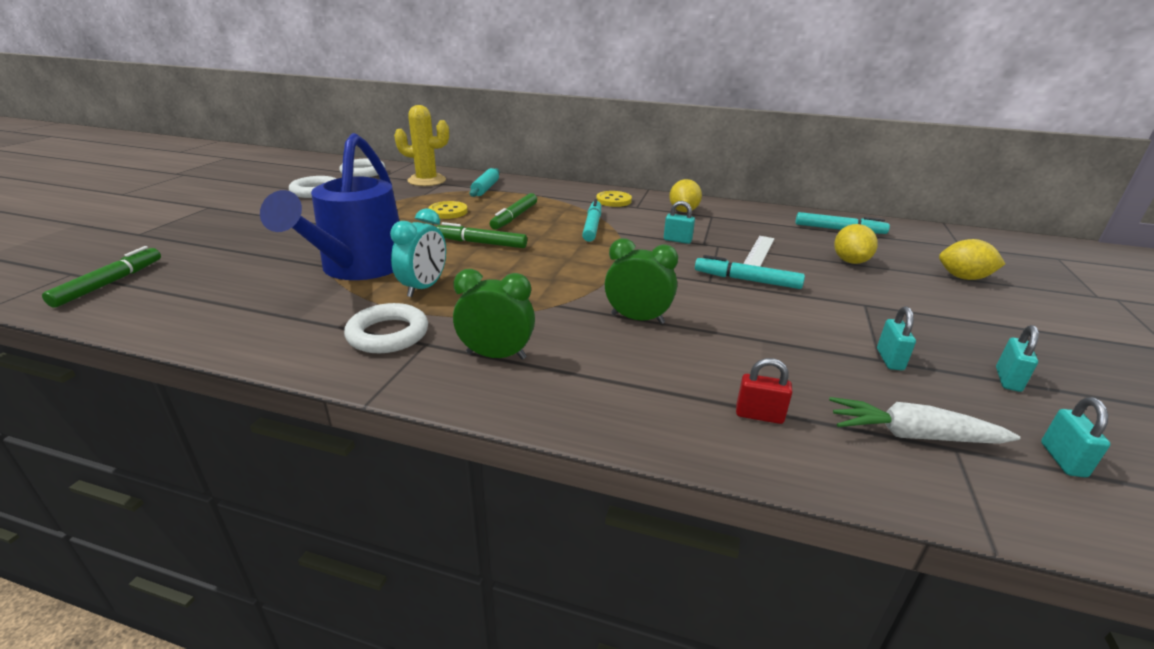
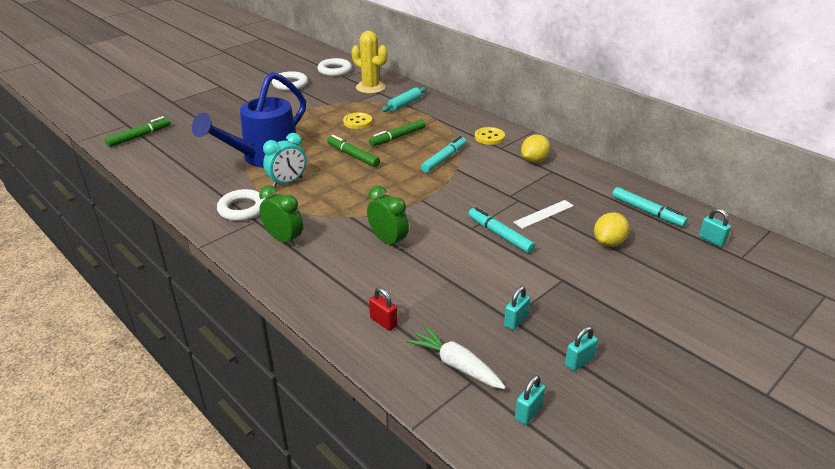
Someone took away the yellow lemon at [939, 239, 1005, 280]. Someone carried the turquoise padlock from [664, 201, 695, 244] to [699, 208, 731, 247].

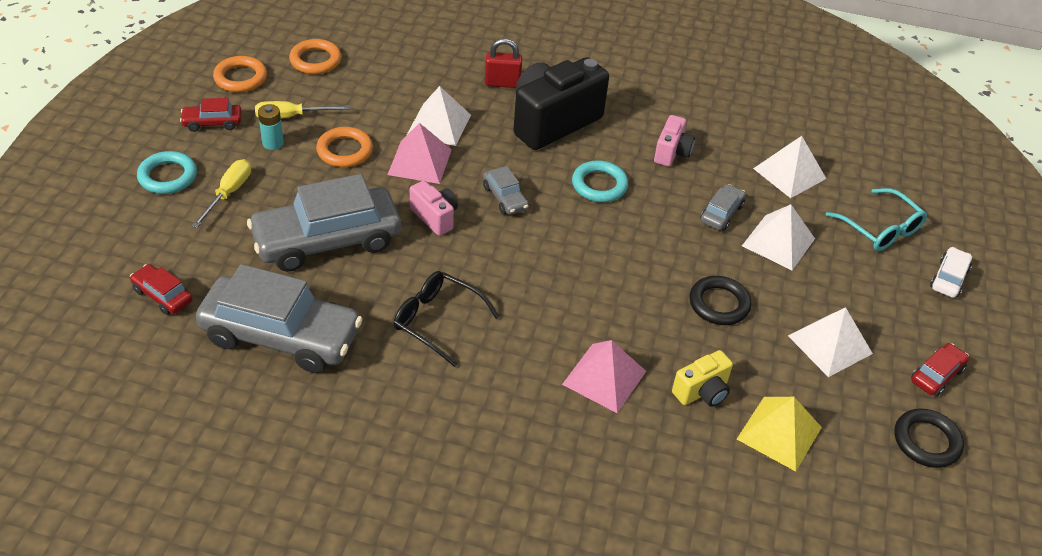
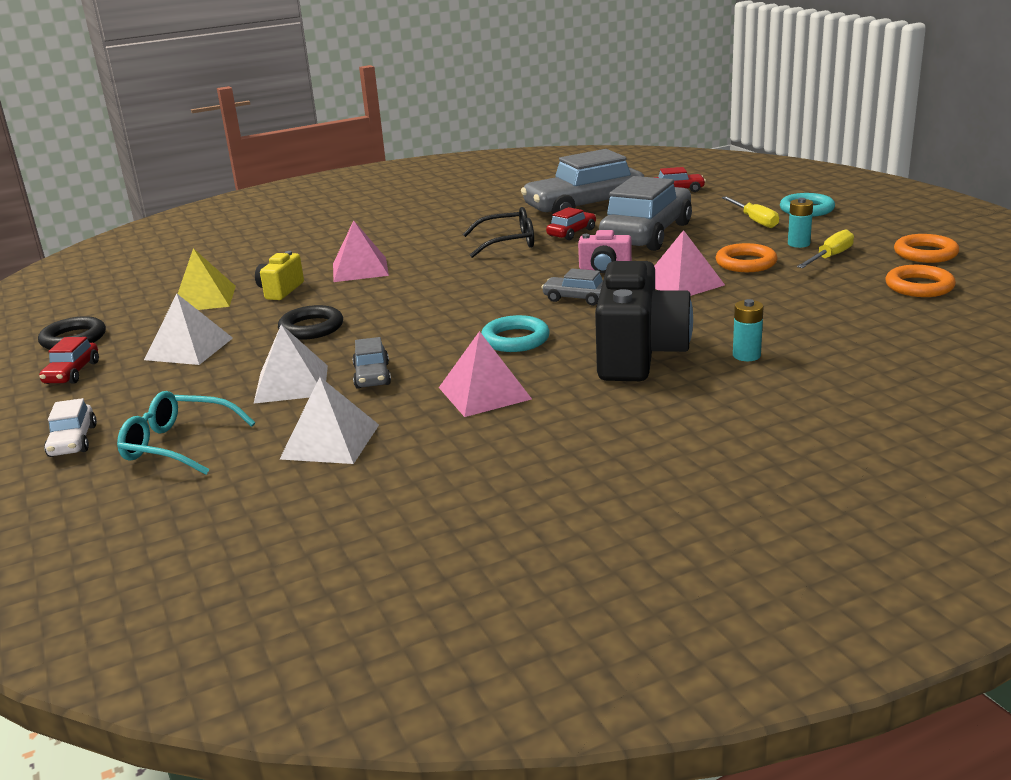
Someone took away the white pyramid at [407, 86, 471, 146]. Someone carried the red car from [180, 98, 241, 132] to [546, 207, 596, 240]. Someone swapped the red padlock at [485, 38, 522, 88] for the turquoise battery at [733, 299, 764, 361]. Someone swapped the pink camera at [654, 115, 695, 167] for the pink pyramid at [439, 331, 532, 417].

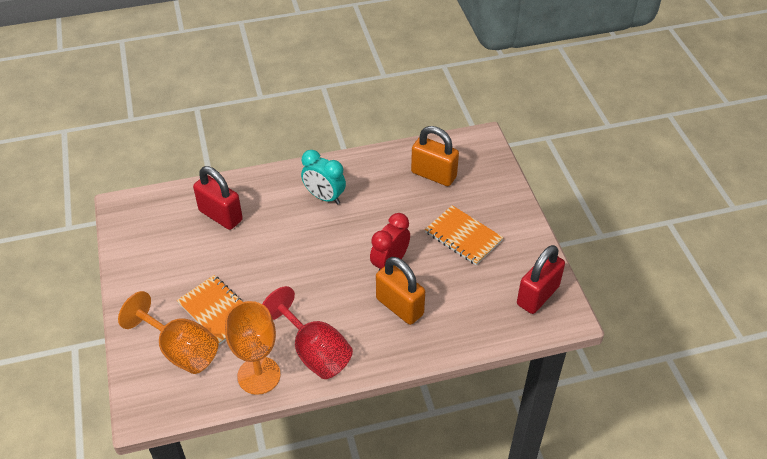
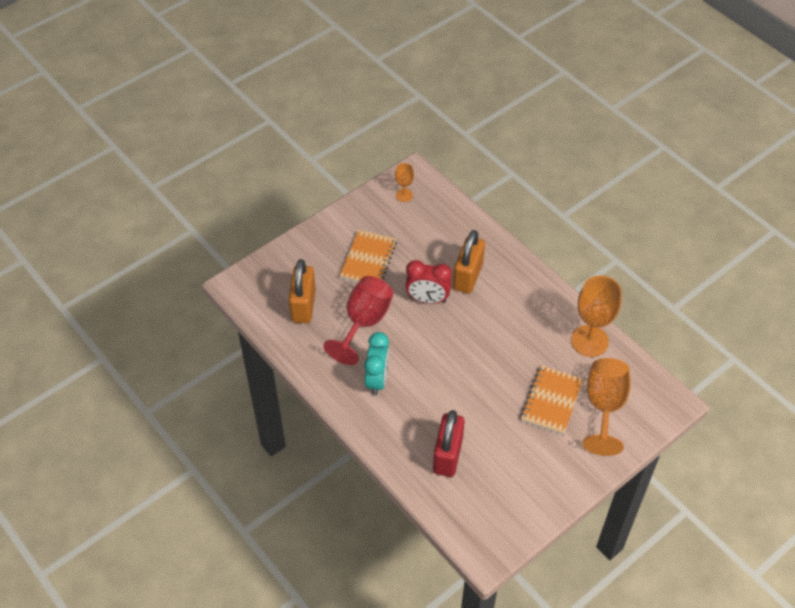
Someone carried the red goblet from [263, 286, 353, 379] to [323, 276, 393, 365]. Someone swapped the red padlock at [517, 245, 565, 314] for the orange goblet at [395, 163, 414, 202].

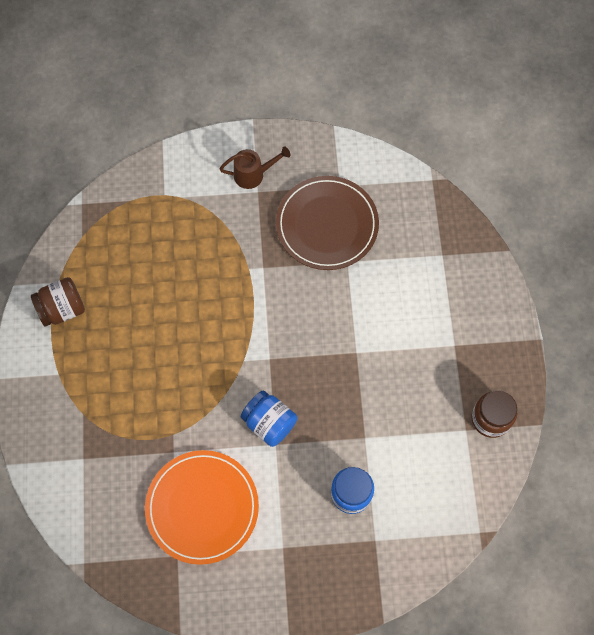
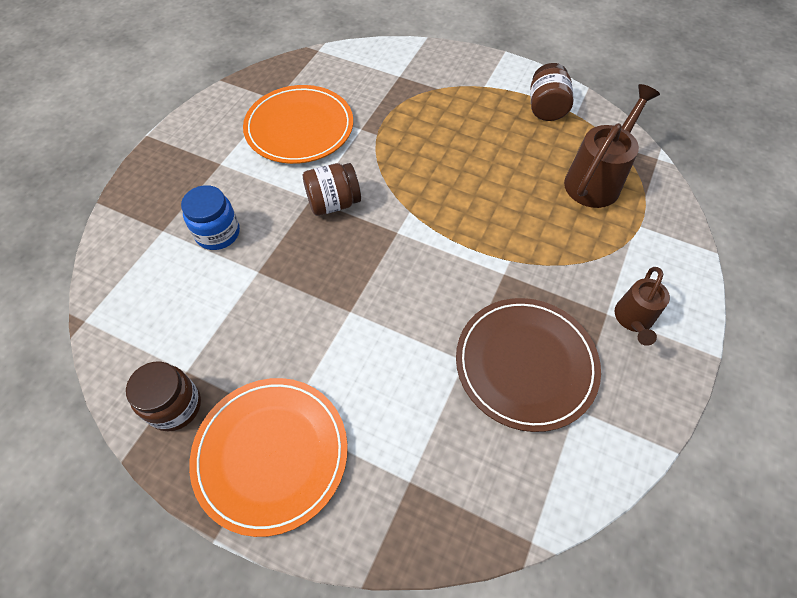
Someone put down the orange plate at [189, 378, 348, 537]. Someone put down the brown watering can at [564, 84, 660, 208]. Someone repainted the blue jar at [241, 391, 297, 447], which became the brown jar at [303, 163, 361, 216].

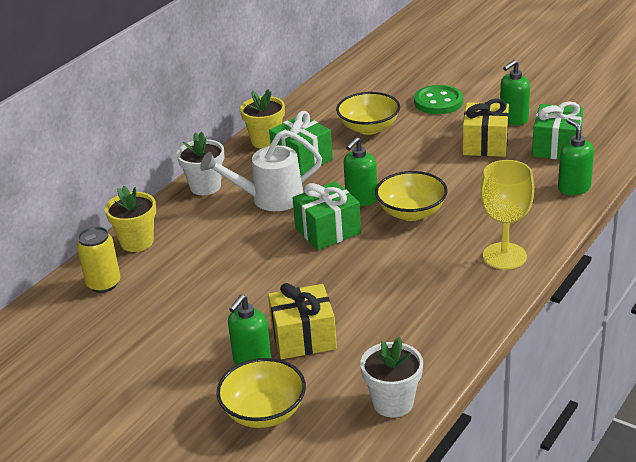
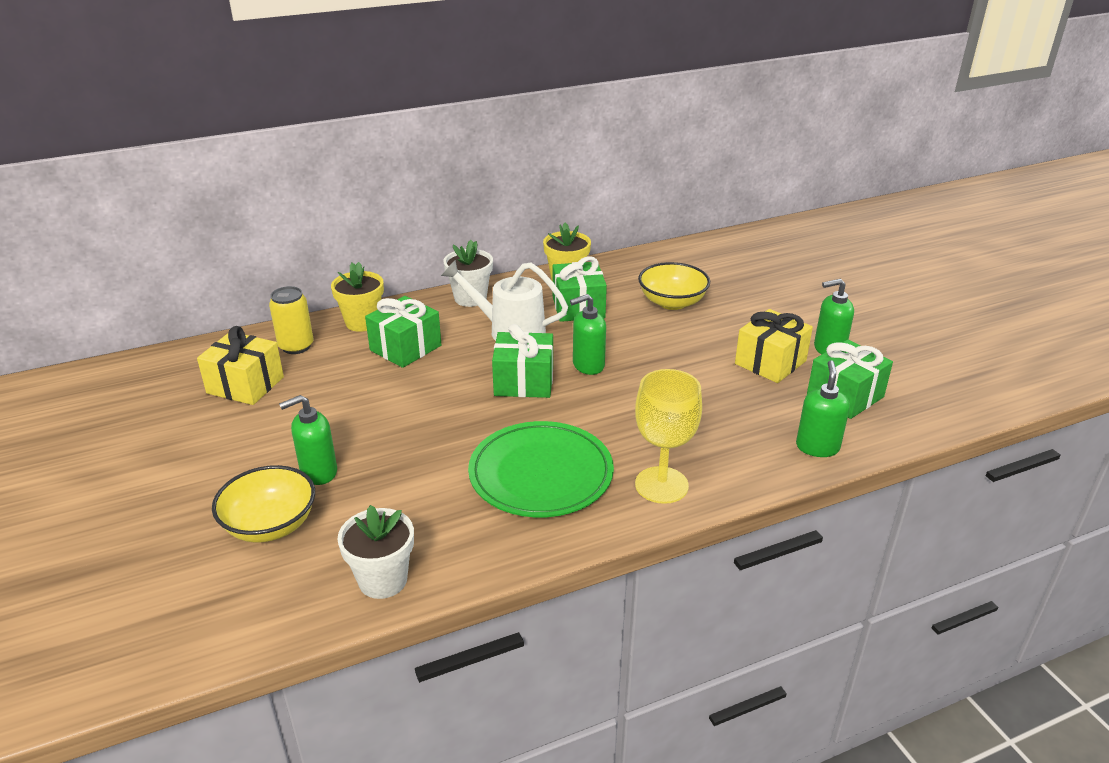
Someone took away the yellow bowl at [375, 171, 447, 221]. Someone took away the green button at [414, 85, 463, 114]. Someone put down the green gift at [365, 296, 441, 368]. Someone put down the green plate at [468, 421, 614, 517]. Someone carried the yellow gift from [268, 283, 337, 359] to [197, 326, 284, 405].

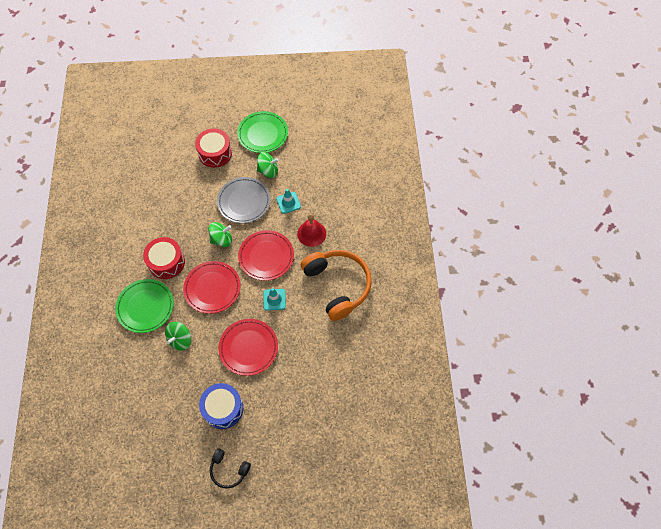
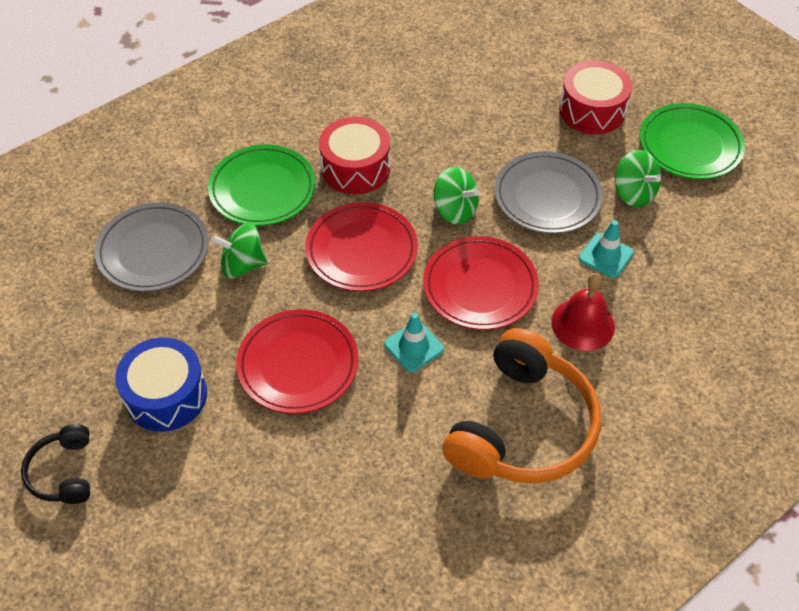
Someone put down the grey plate at [95, 202, 209, 292].

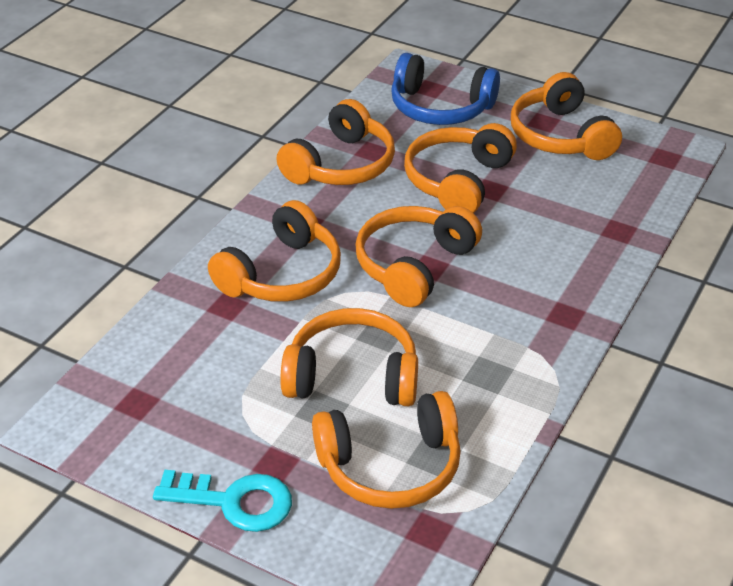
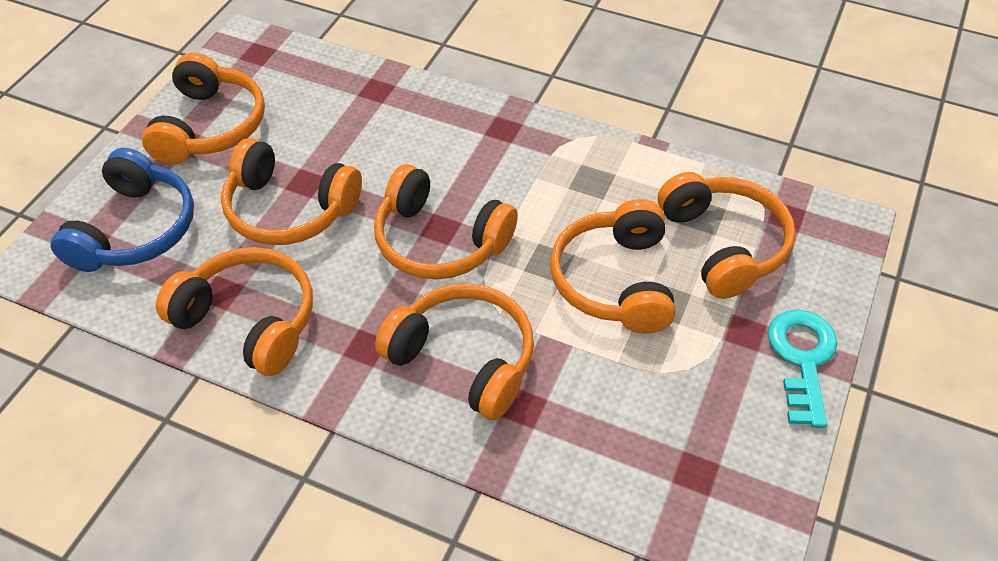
Someone rotated the orange headphones at [511, 72, 622, 160] by 60 degrees counterclockwise.

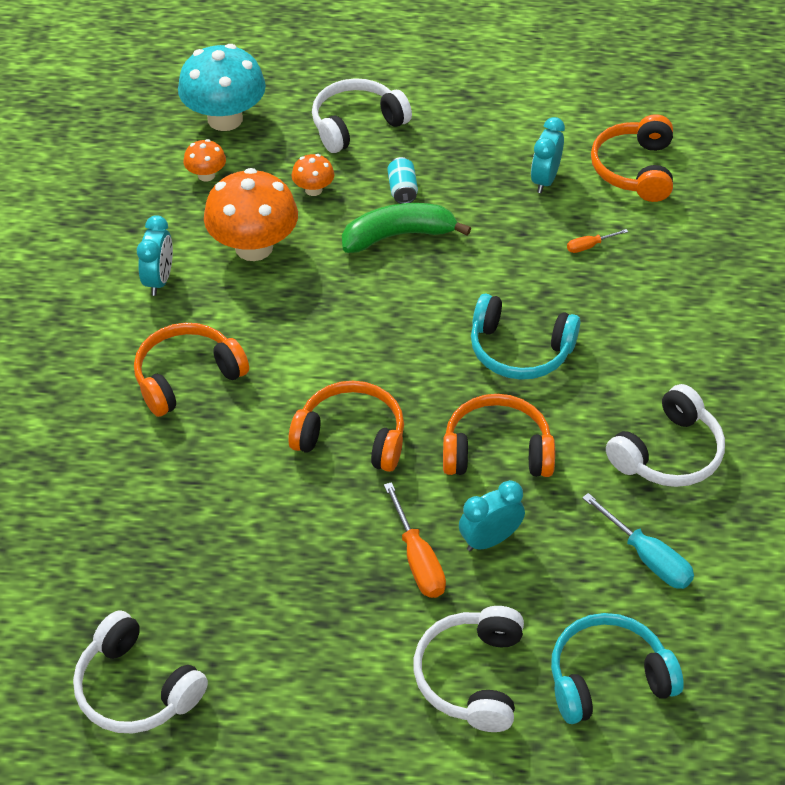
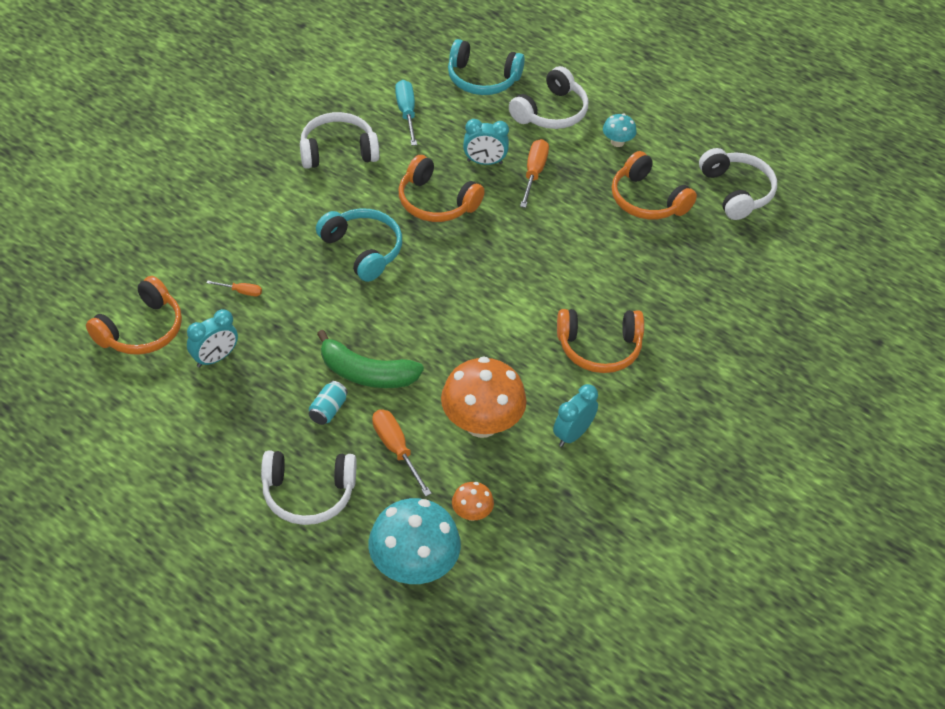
Someone put down the turquoise mushroom at [603, 114, 637, 147]. Someone carried the orange headphones from [288, 381, 404, 472] to [612, 151, 697, 220]. Someone swapped the orange mushroom at [292, 154, 335, 196] for the orange screwdriver at [372, 409, 432, 496].

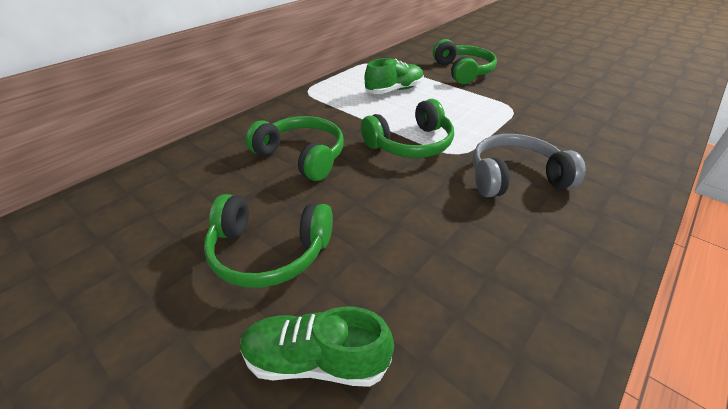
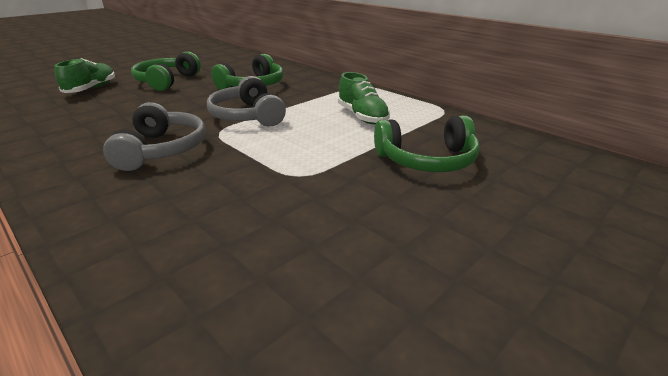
Someone repainted the green headphones at [361, 99, 454, 158], which became the grey headphones at [207, 76, 286, 126].

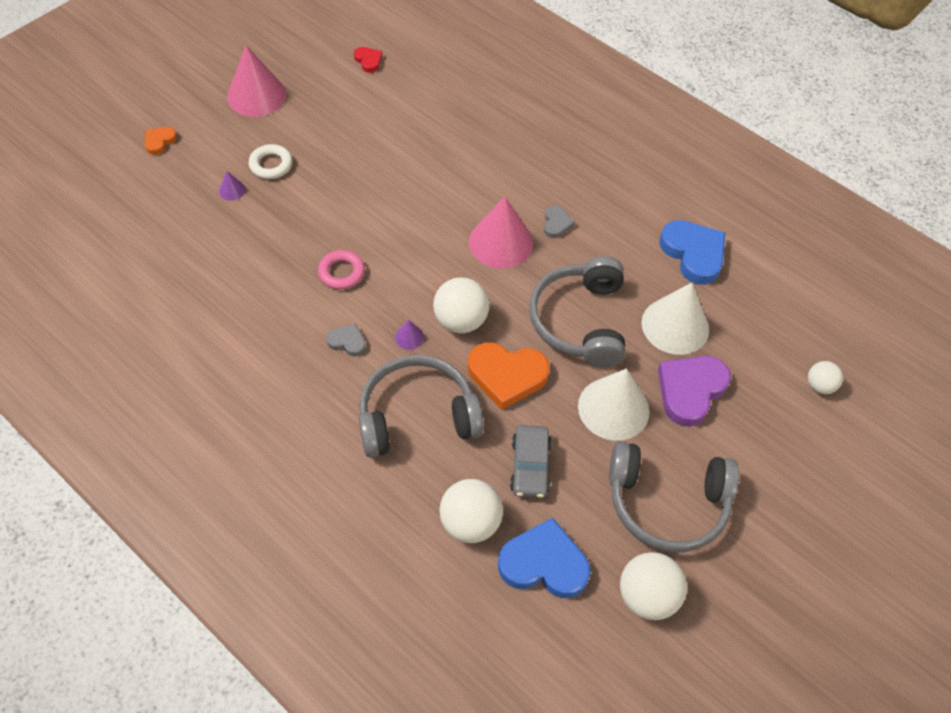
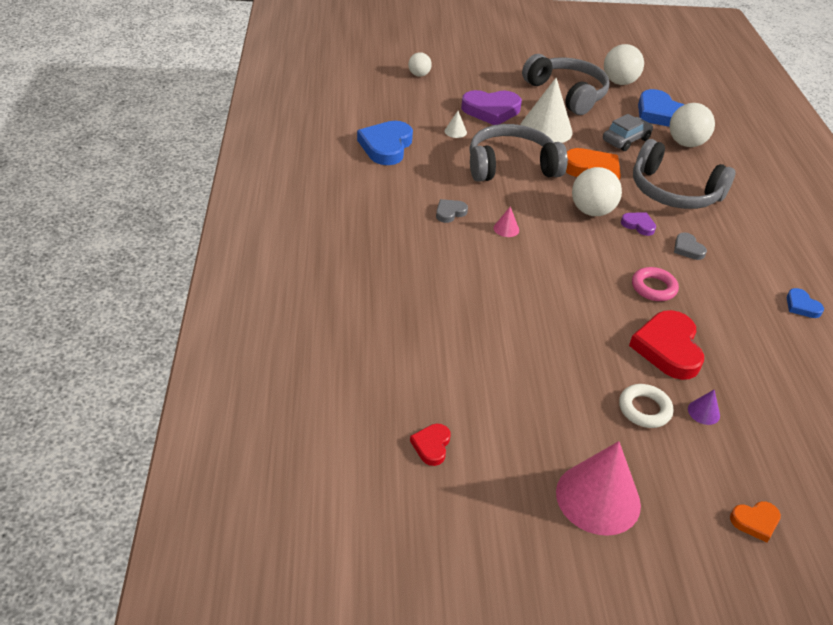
Someone put down the red heart at [629, 310, 704, 380]. Someone put down the blue heart at [787, 288, 824, 318]. Someone swapped the purple cone at [395, 320, 424, 350] for the purple heart at [621, 212, 656, 236]. Someone rotated the grey headphones at [529, 256, 626, 367] by 150 degrees counterclockwise. Someone scaled the pink cone at [469, 196, 533, 269] by 0.42. Someone scaled the white cone at [642, 283, 709, 355] by 0.42.

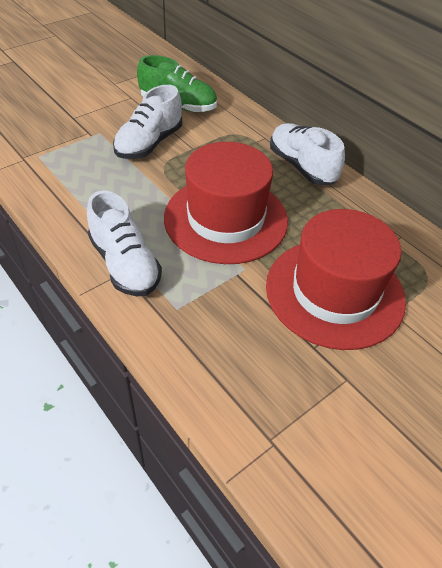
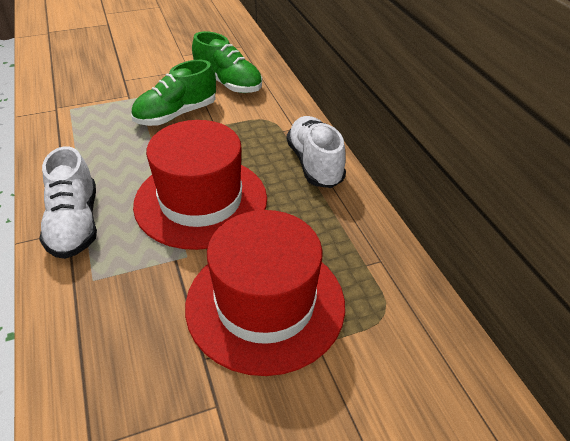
Someone repainted the white shoe at [113, 85, 182, 159], which became the green shoe at [131, 60, 216, 126].

